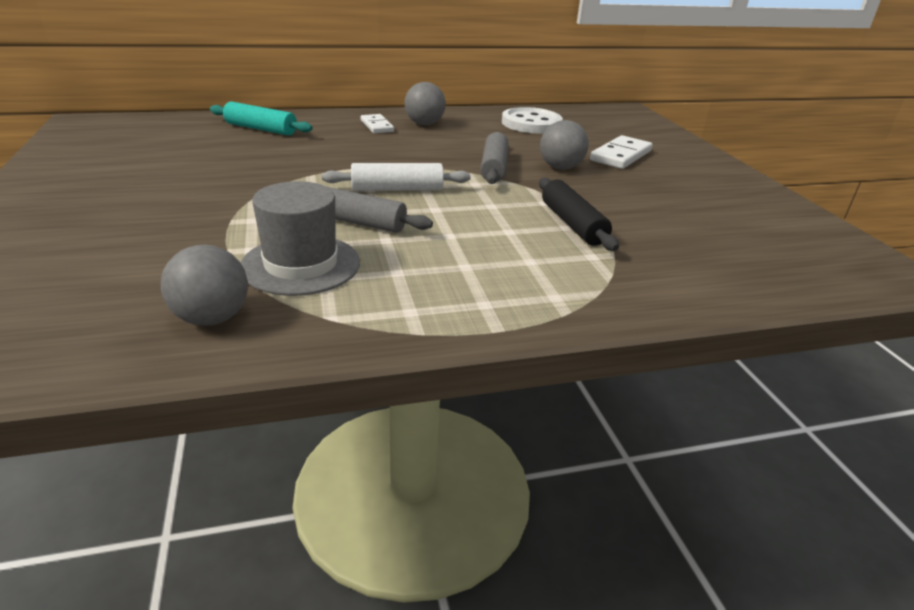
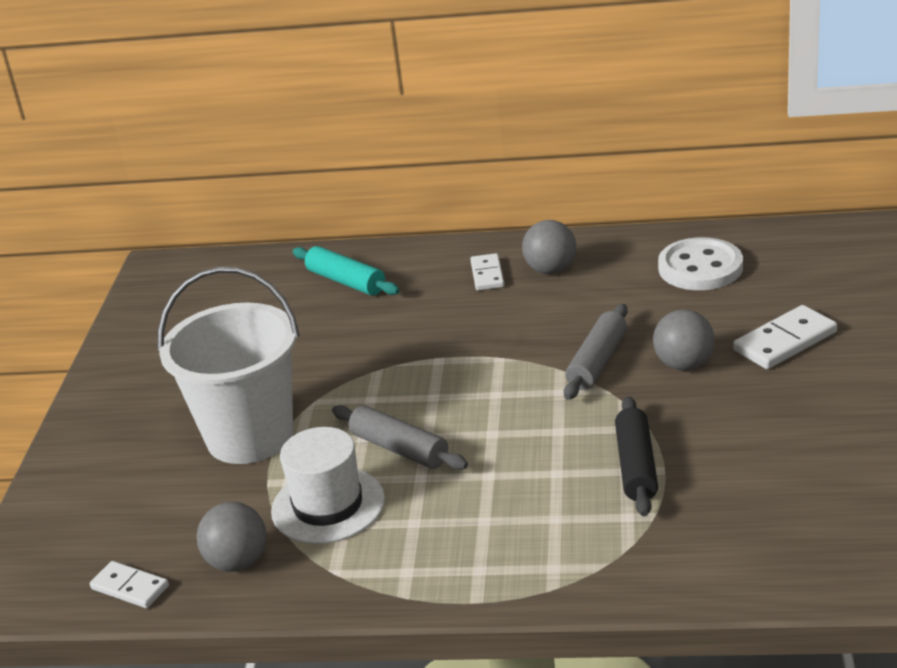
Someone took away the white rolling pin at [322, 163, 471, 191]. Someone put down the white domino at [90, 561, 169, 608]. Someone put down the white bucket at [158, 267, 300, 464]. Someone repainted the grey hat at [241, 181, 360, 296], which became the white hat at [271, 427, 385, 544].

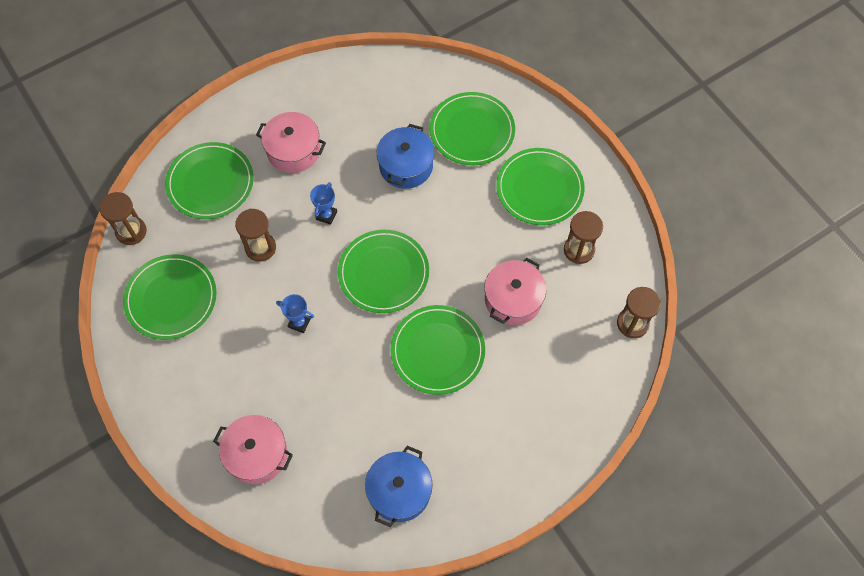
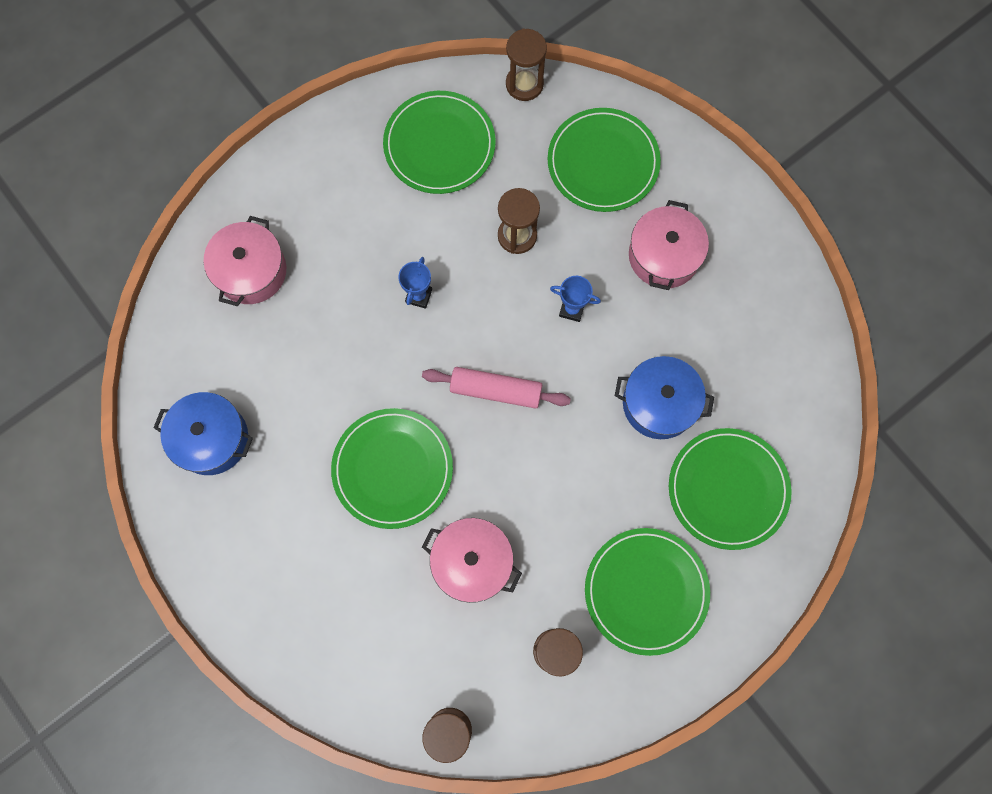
Someone swapped the green plate at [338, 230, 429, 313] for the pink rolling pin at [422, 367, 571, 409].

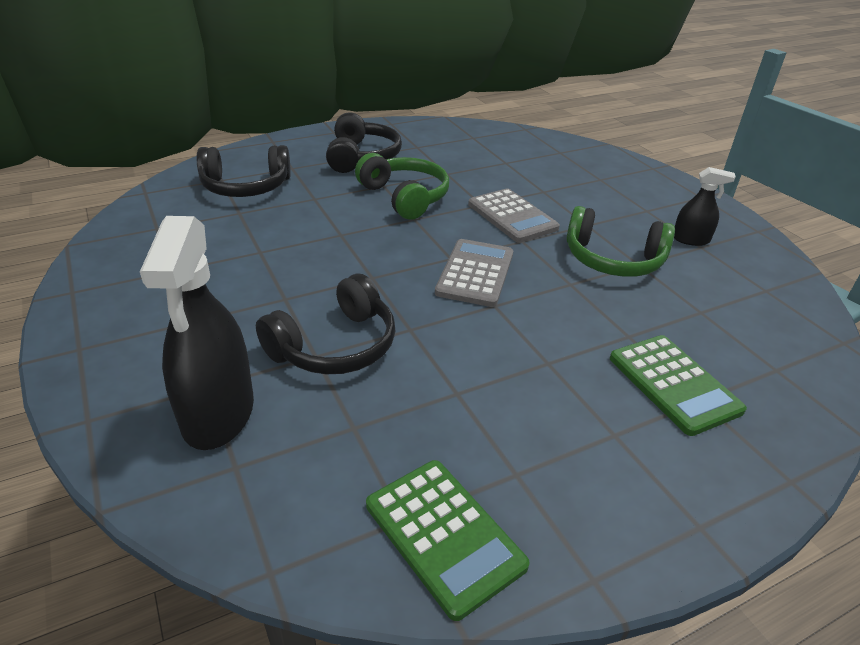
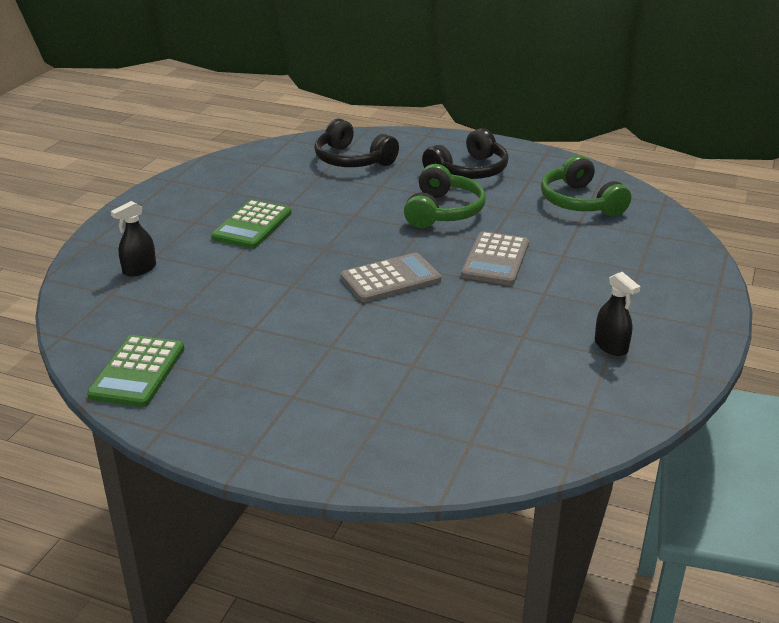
Someone took away the black headphones at [256, 274, 395, 374]. Someone carried the green headphones from [567, 206, 675, 277] to [541, 155, 631, 216]. Someone carried the green calculator from [610, 335, 747, 436] to [211, 200, 292, 249]. Someone scaled the black spray bottle at [140, 216, 254, 450] by 0.51.

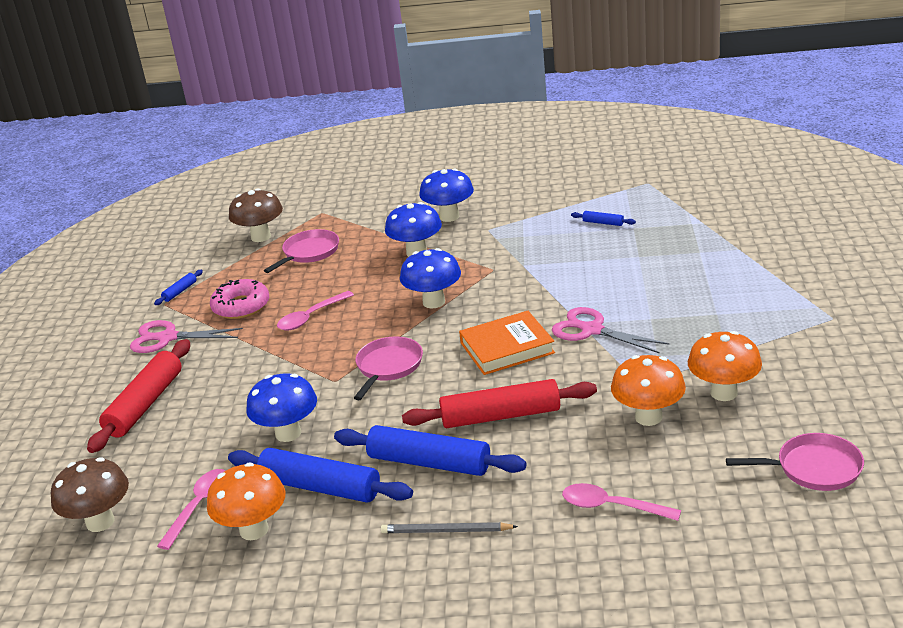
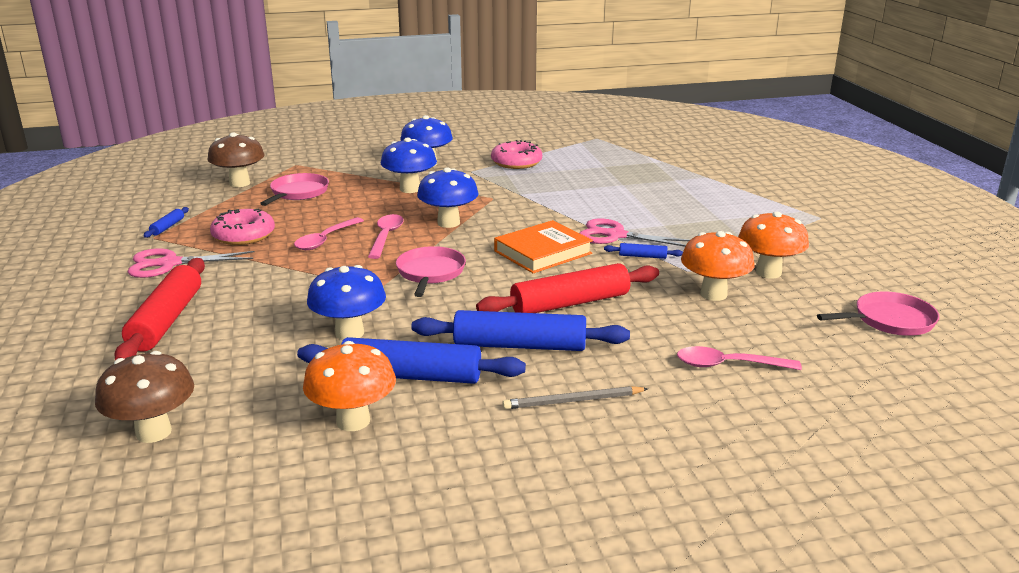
Someone put down the pink donut at [491, 140, 542, 169]. Someone carried the pink spoon from [157, 469, 226, 550] to [368, 214, 404, 259]. Someone carried the blue rolling pin from [571, 211, 636, 226] to [604, 243, 683, 259].

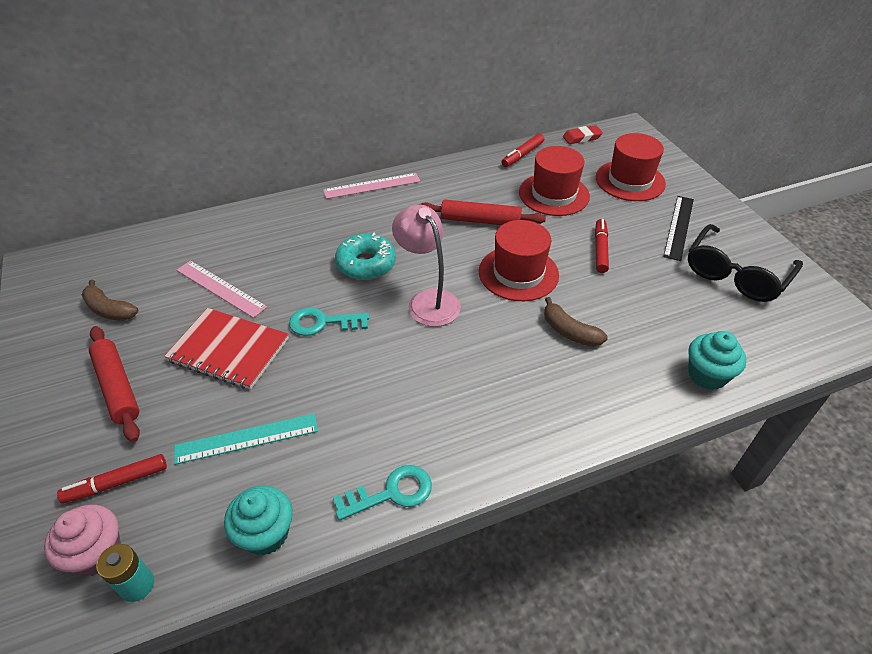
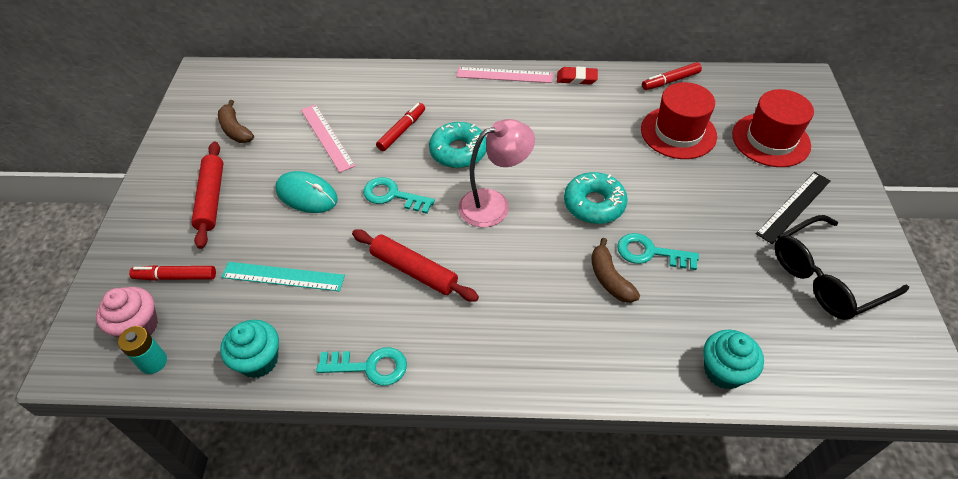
Someone put down the turquoise key at [617, 233, 699, 270]. Someone carried the red rolling pin from [418, 200, 546, 225] to [352, 229, 479, 302]. Someone carried the red eraser from [563, 125, 603, 144] to [557, 67, 598, 85]. Someone carried the red marker from [595, 219, 609, 273] to [376, 103, 425, 151]. Someone swapped the red notebook at [164, 308, 289, 390] for the turquoise mouse at [275, 171, 338, 213]. Someone swapped the red hat at [479, 220, 559, 301] for the turquoise donut at [564, 172, 628, 224]. Someone rotated the pink lamp at [392, 205, 461, 327] by 75 degrees clockwise.

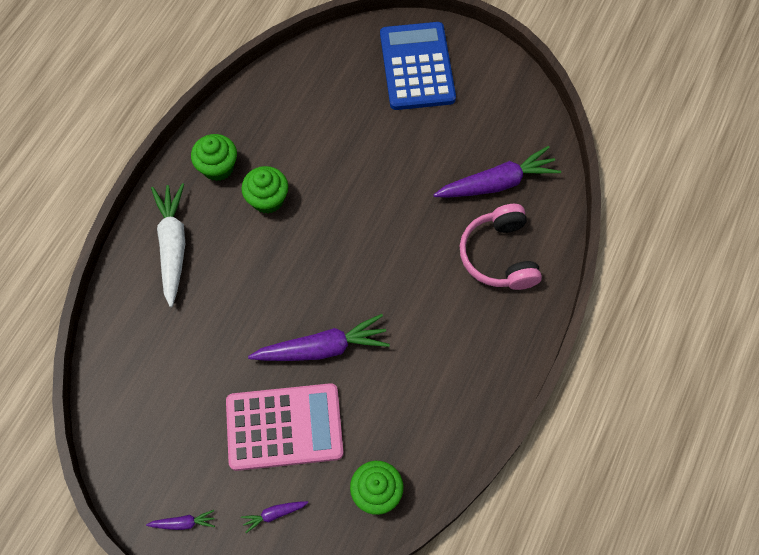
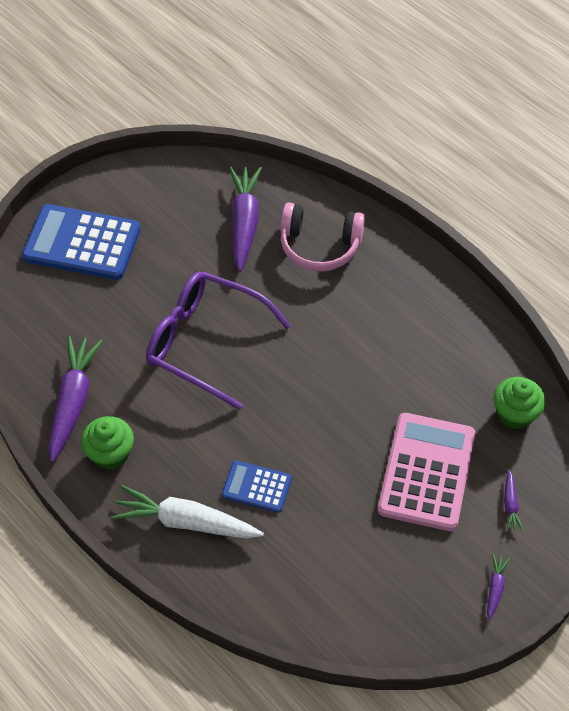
Someone took away the green cupcake at [241, 166, 288, 214]. Someone put down the purple glasses at [146, 272, 291, 410]. Someone put down the blue calculator at [222, 460, 292, 513]. Someone carried the purple carrot from [248, 314, 390, 361] to [48, 336, 103, 462].

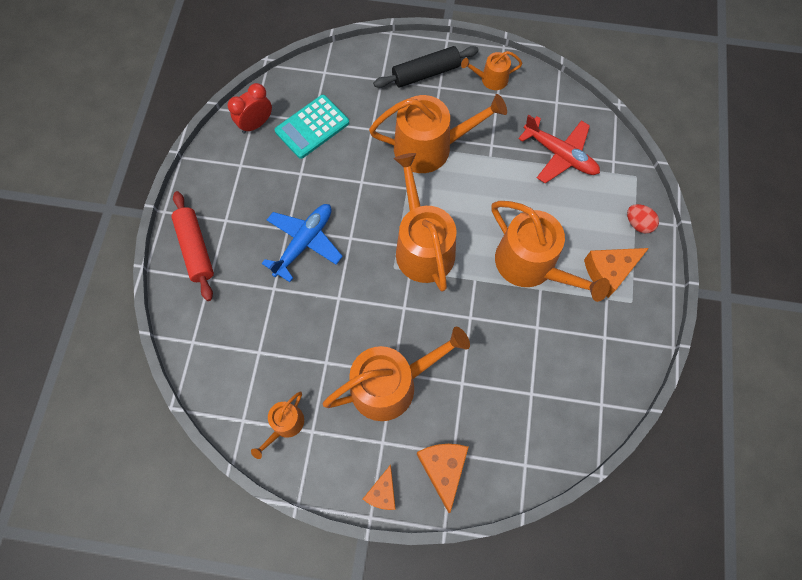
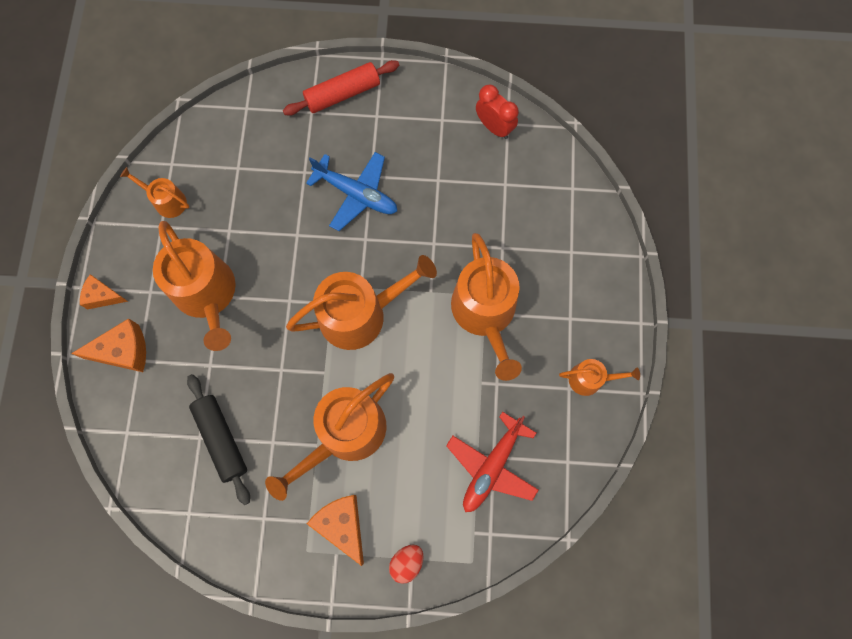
Someone took away the turquoise calculator at [275, 95, 349, 159]. Someone carried the black rolling pin from [373, 46, 479, 88] to [187, 374, 250, 505]. Someone rotated the orange watering can at [461, 51, 522, 90] by 105 degrees clockwise.

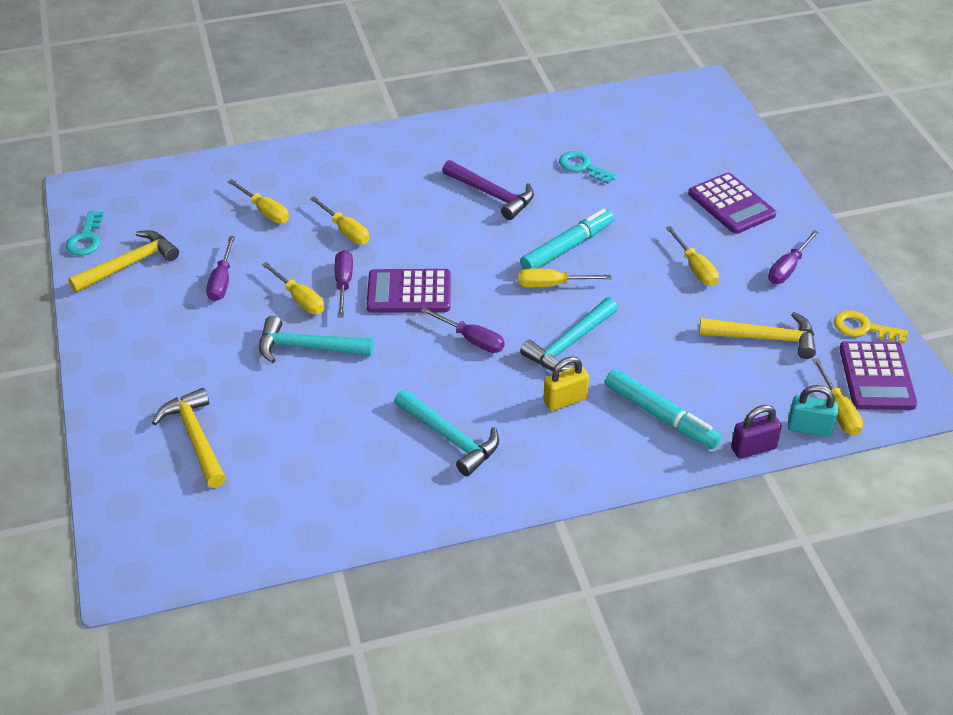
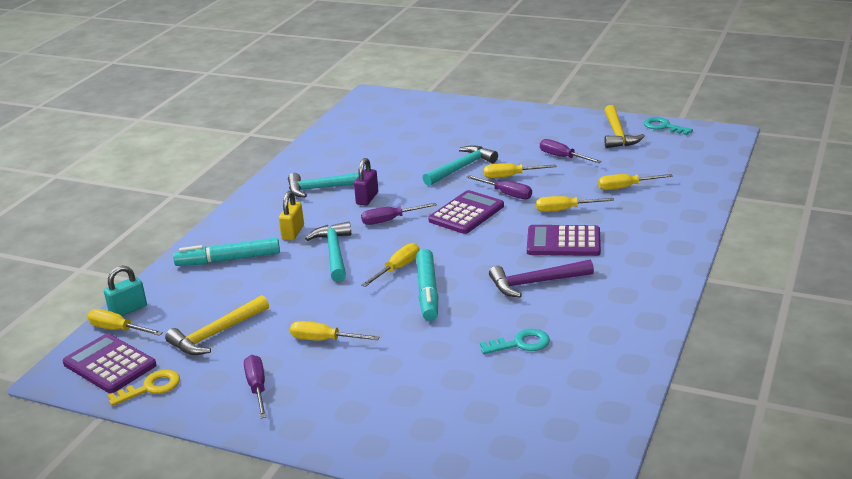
Someone took away the yellow hammer at [152, 388, 226, 488]. Someone carried the purple calculator from [688, 173, 776, 234] to [527, 225, 601, 256]. Someone carried the purple padlock from [731, 405, 782, 459] to [354, 158, 378, 206].

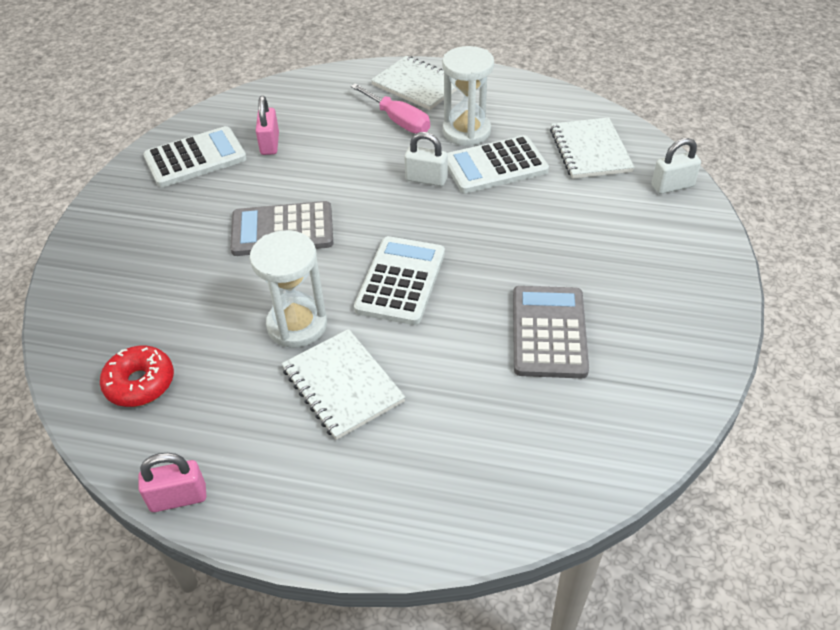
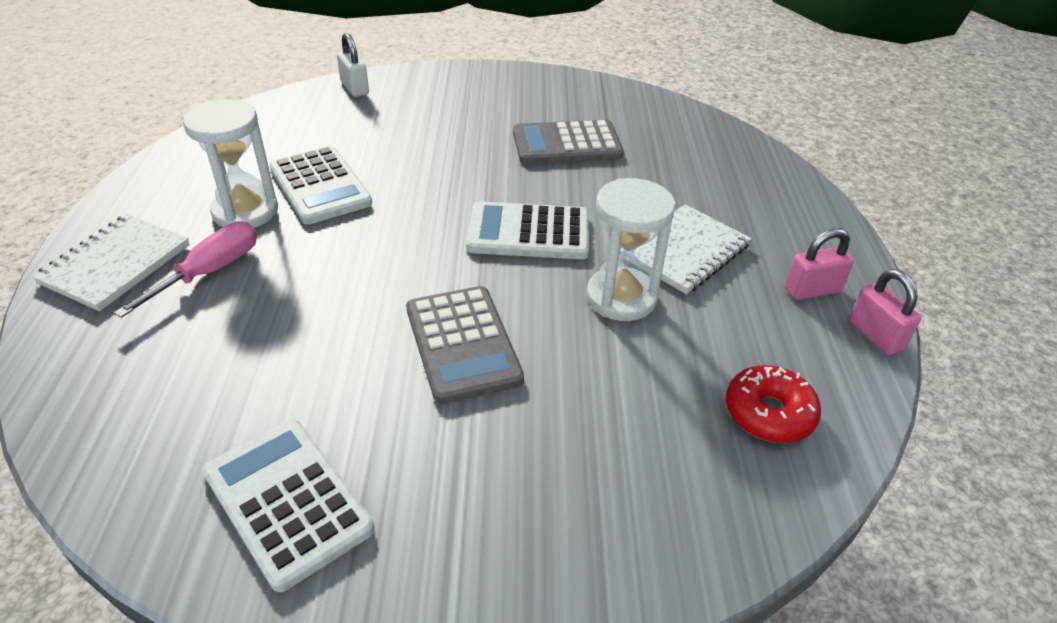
Someone took away the white padlock at [404, 132, 448, 186]. Someone took away the white notebook at [550, 117, 635, 179]. Someone carried the pink padlock from [256, 96, 279, 155] to [785, 228, 854, 300].

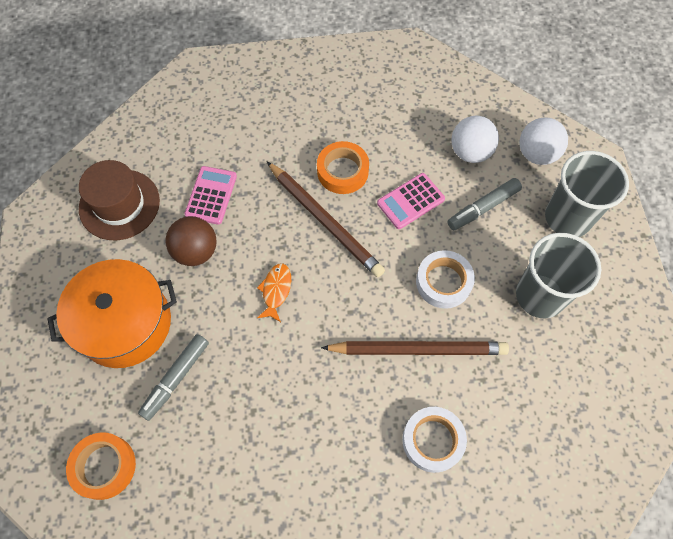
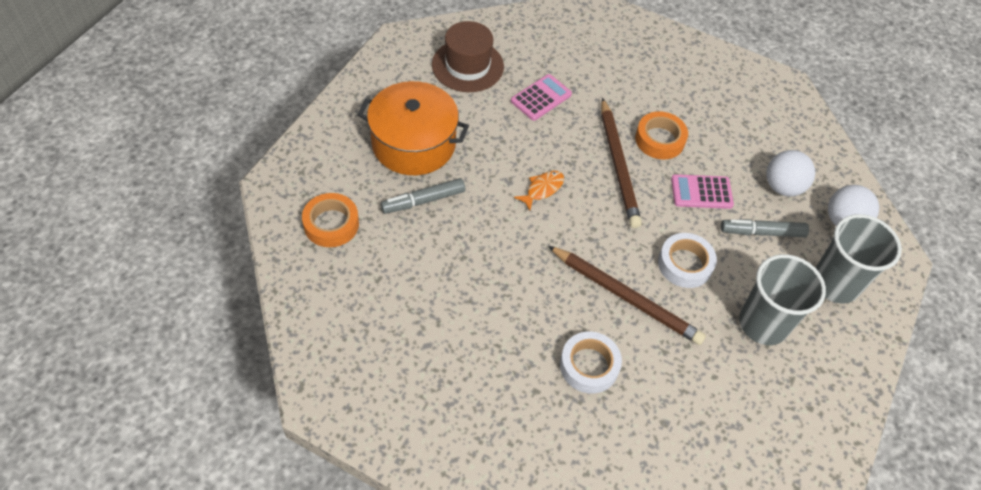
Someone took away the brown ball at [165, 216, 217, 266].

